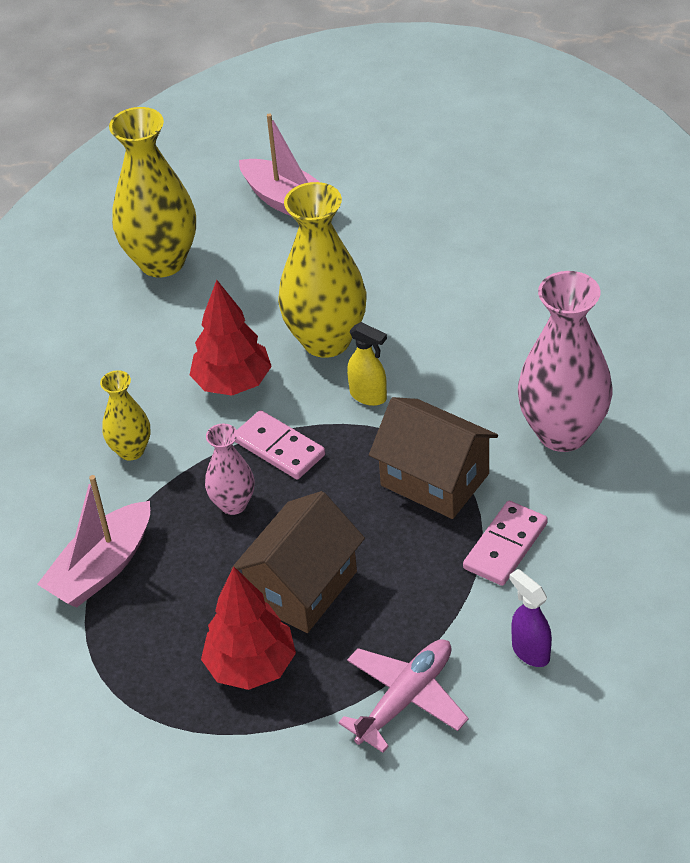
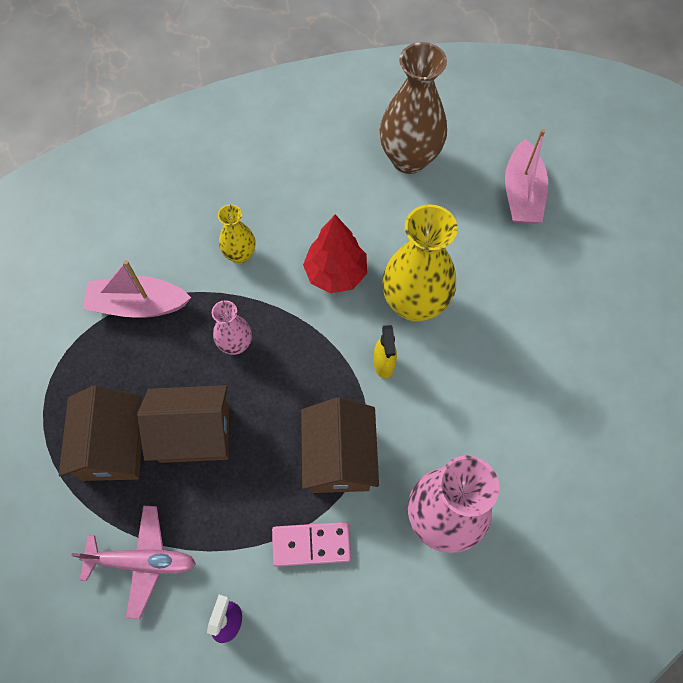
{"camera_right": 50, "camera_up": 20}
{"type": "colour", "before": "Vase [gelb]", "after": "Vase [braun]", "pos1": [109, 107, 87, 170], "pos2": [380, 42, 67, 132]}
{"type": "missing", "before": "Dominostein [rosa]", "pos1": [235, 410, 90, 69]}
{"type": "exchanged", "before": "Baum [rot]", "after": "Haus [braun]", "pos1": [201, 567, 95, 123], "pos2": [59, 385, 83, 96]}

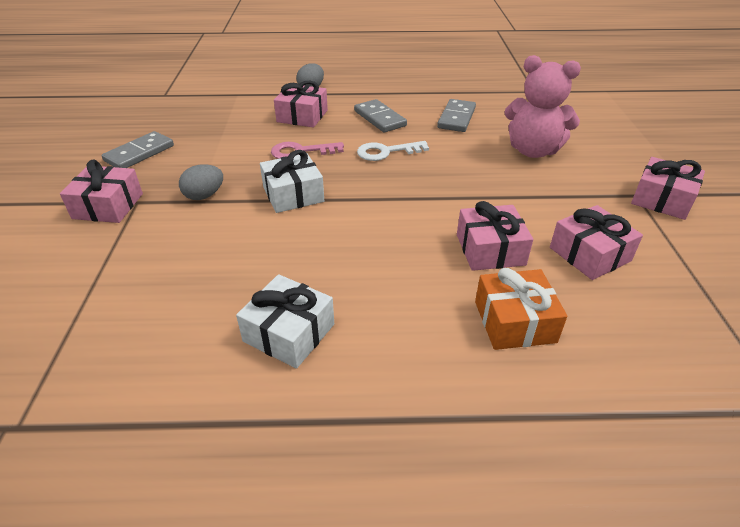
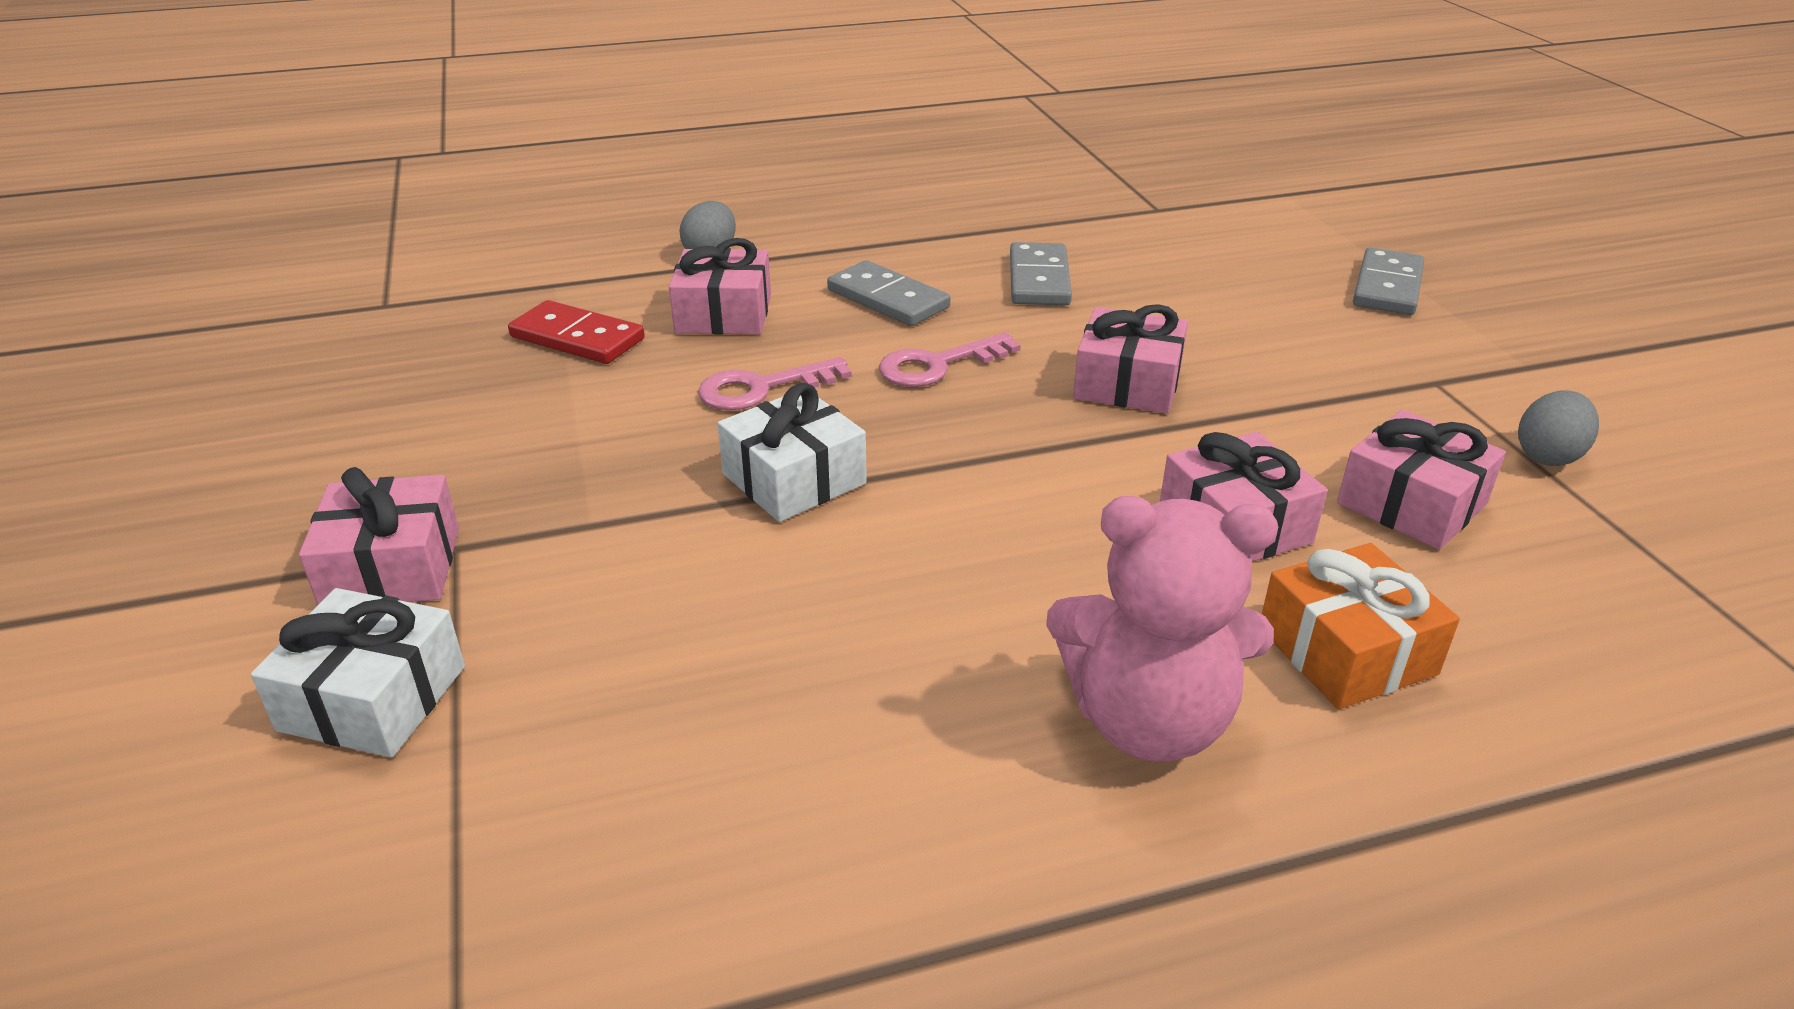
{"camera_right": -15, "camera_up": -5}
{"type": "relocated", "before": "Teddybär [rosa]", "pos1": [504, 55, 77, 103], "pos2": [1046, 496, 232, 266]}
{"type": "relocated", "before": "Dominostein [grau]", "pos1": [102, 131, 72, 37], "pos2": [1353, 247, 71, 68]}
{"type": "colour", "before": "Schlüssel [weiß]", "after": "Schlüssel [rosa]", "pos1": [357, 141, 72, 20], "pos2": [879, 332, 142, 55]}
{"type": "relocated", "before": "Geschenk [rosa]", "pos1": [631, 157, 74, 63], "pos2": [1073, 304, 115, 110]}
{"type": "relocated", "before": "Ei [grau]", "pos1": [179, 164, 44, 36], "pos2": [1518, 390, 81, 76]}
{"type": "relocated", "before": "Geschenk [weiß]", "pos1": [236, 274, 98, 95], "pos2": [251, 588, 214, 169]}
{"type": "appeared", "after": "Dominostein [rot]", "pos2": [508, 300, 137, 64]}

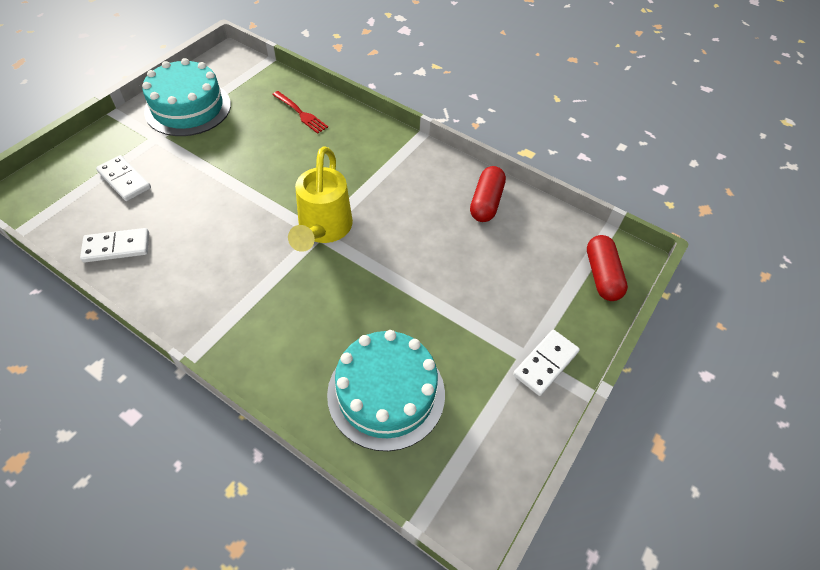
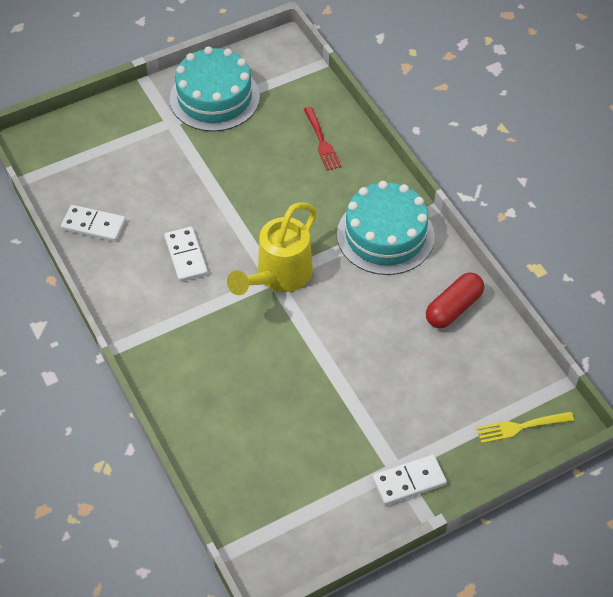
{"camera_right": 30, "camera_up": 0}
{"type": "relocated", "before": "Dominostein [weiß]", "pos1": [96, 155, 55, 46], "pos2": [164, 227, 44, 55]}
{"type": "exchanged", "before": "Kapsel [rot]", "after": "Gabel [gelb]", "pos1": [587, 235, 41, 66], "pos2": [476, 411, 98, 32]}
{"type": "relocated", "before": "Kuchen [türkis]", "pos1": [327, 330, 118, 121], "pos2": [337, 181, 98, 94]}

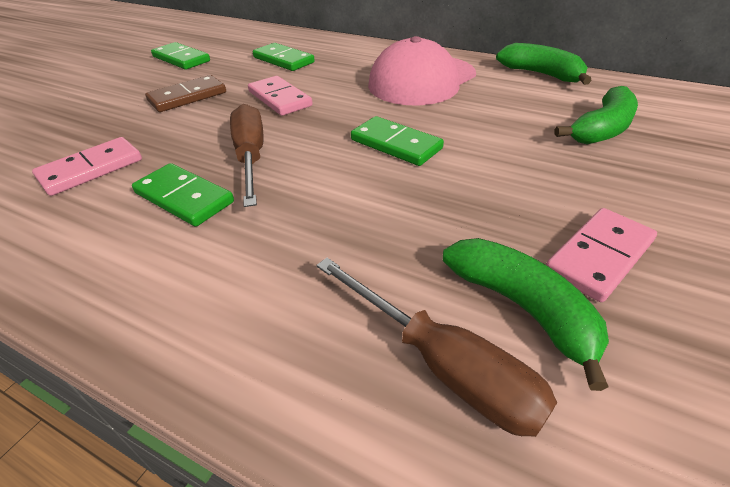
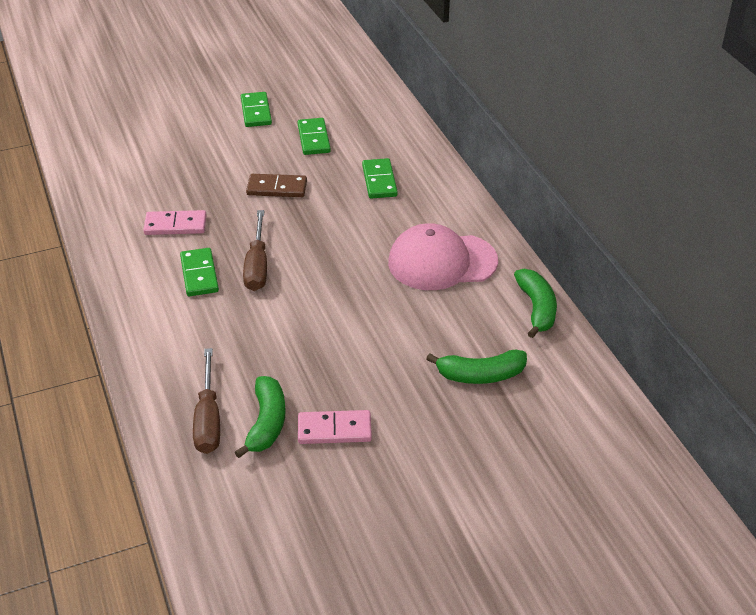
{"camera_right": 40, "camera_up": 0}
{"type": "missing", "before": "Dominostein [rosa]", "pos1": [248, 76, 65, 40]}
{"type": "spun", "before": "Schraubenzieher [braun]", "pos1": [230, 104, 33, 103], "pos2": [243, 210, 24, 81], "turn": 150}
{"type": "relocated", "before": "Dominostein [grün]", "pos1": [351, 116, 93, 50], "pos2": [241, 92, 31, 35]}

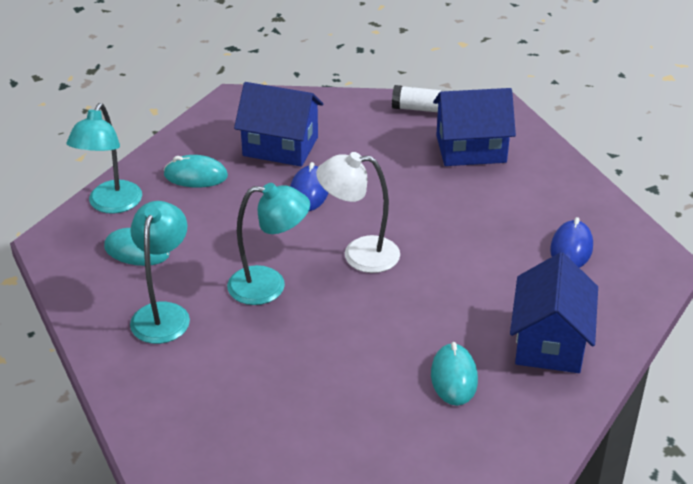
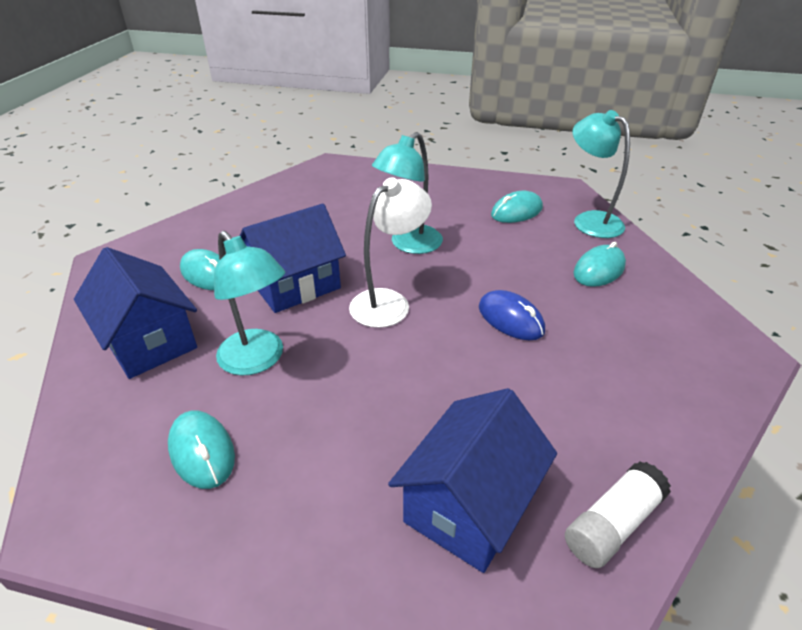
{"camera_right": 130, "camera_up": 0}
{"type": "relocated", "before": "Haus [blau]", "pos1": [234, 82, 89, 85], "pos2": [239, 204, 107, 109]}
{"type": "relocated", "before": "Lampe [türkis]", "pos1": [130, 201, 60, 143], "pos2": [214, 231, 71, 145]}
{"type": "colour", "before": "Computermaus [blau]", "after": "Computermaus [türkis]", "pos1": [550, 217, 43, 51], "pos2": [168, 411, 67, 78]}

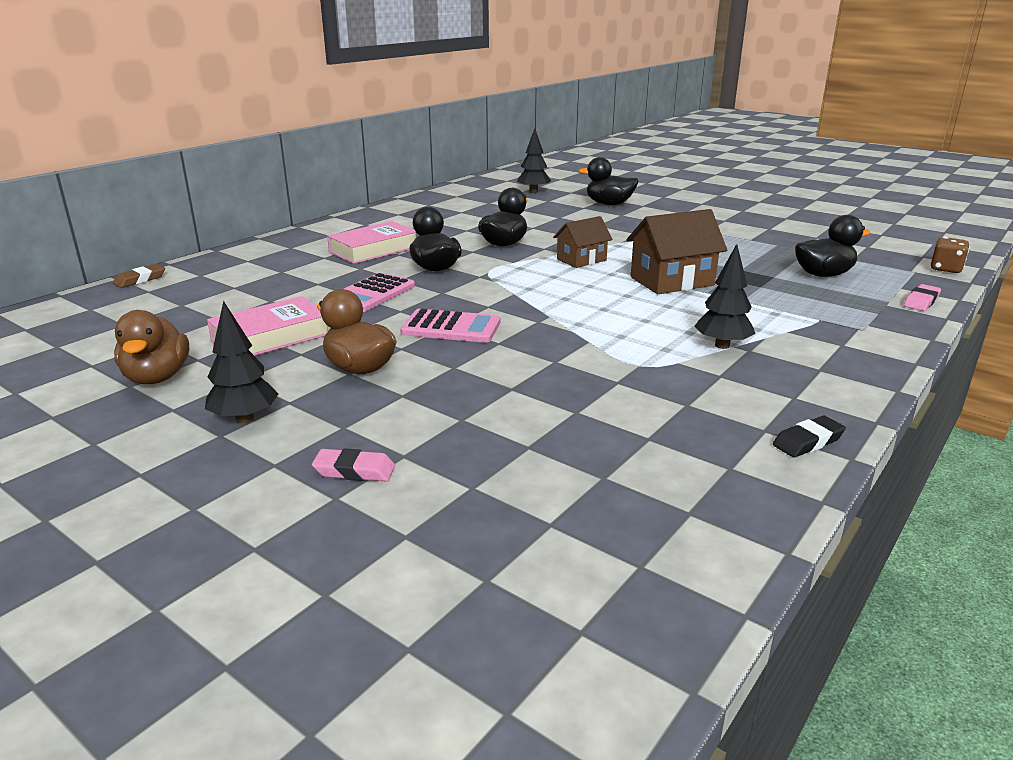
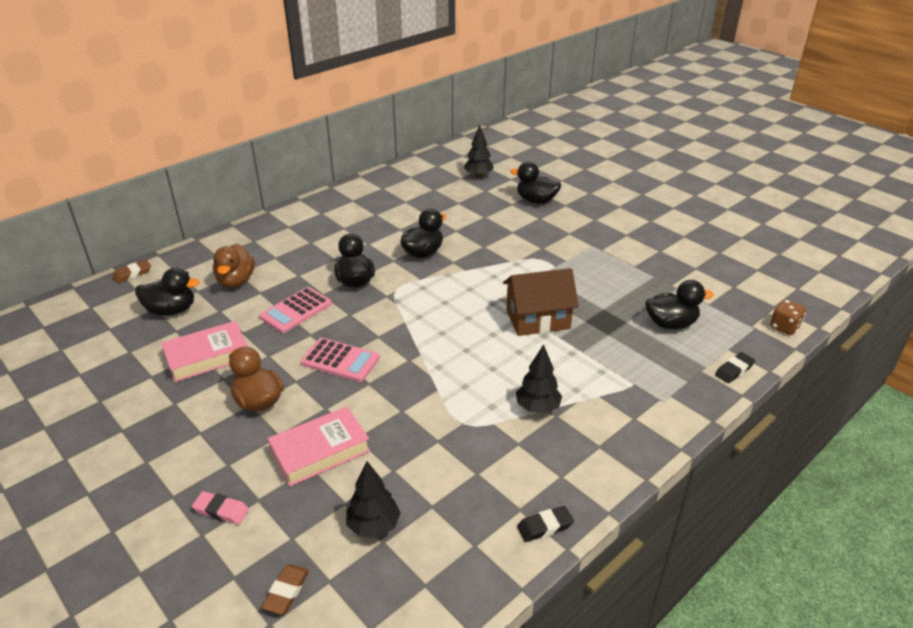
{"camera_right": 10, "camera_up": 10}
{"type": "missing", "before": "Haus [braun]", "pos1": [553, 216, 59, 52]}
{"type": "relocated", "before": "Buch [rosa]", "pos1": [327, 221, 89, 43], "pos2": [268, 406, 102, 80]}
{"type": "colour", "before": "Radiergummi [rosa]", "after": "Radiergummi [schwarz]", "pos1": [904, 284, 37, 27], "pos2": [715, 352, 40, 31]}
{"type": "relocated", "before": "Baum [schwarz]", "pos1": [205, 301, 73, 122], "pos2": [346, 461, 55, 77]}
{"type": "relocated", "before": "Ente [braun]", "pos1": [114, 310, 75, 74], "pos2": [213, 244, 42, 44]}
{"type": "appeared", "after": "Ente [schwarz]", "pos2": [135, 268, 65, 47]}
{"type": "appeared", "after": "Radiergummi [braun]", "pos2": [261, 564, 48, 51]}

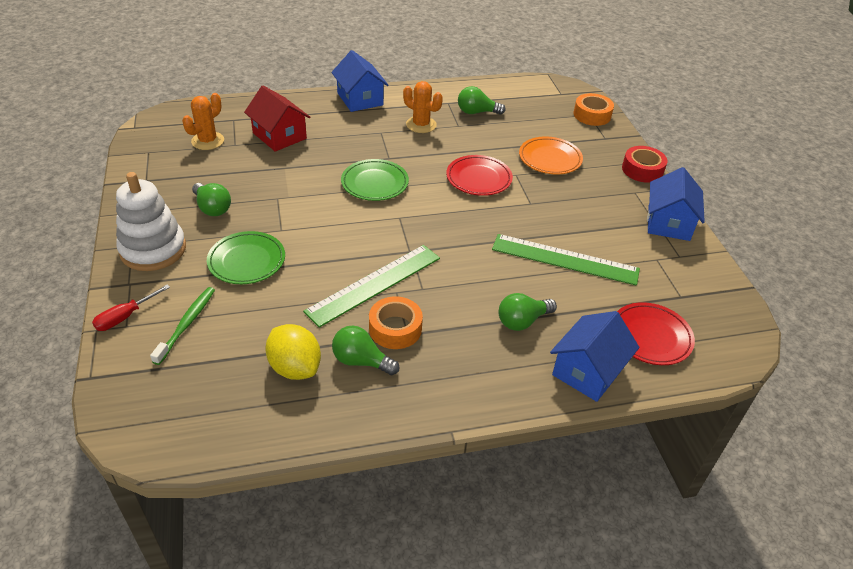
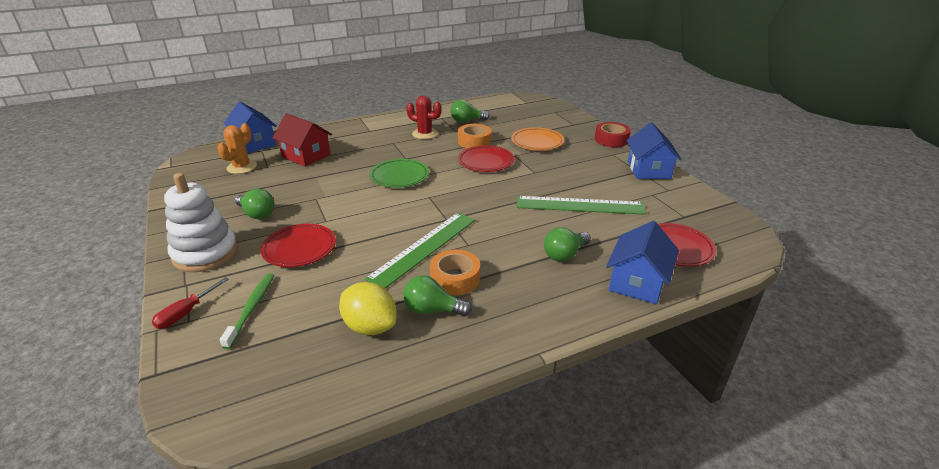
{"camera_right": -10, "camera_up": -10}
{"type": "relocated", "before": "Haus [blau]", "pos1": [331, 50, 57, 62], "pos2": [224, 102, 53, 51]}
{"type": "colour", "before": "Kaktus [orange]", "after": "Kaktus [rot]", "pos1": [403, 81, 40, 52], "pos2": [406, 95, 36, 44]}
{"type": "relocated", "before": "Klebeband [orange]", "pos1": [573, 93, 41, 33], "pos2": [458, 124, 34, 24]}
{"type": "colour", "before": "Teller [grün]", "after": "Teller [rot]", "pos1": [207, 231, 78, 53], "pos2": [261, 224, 75, 43]}

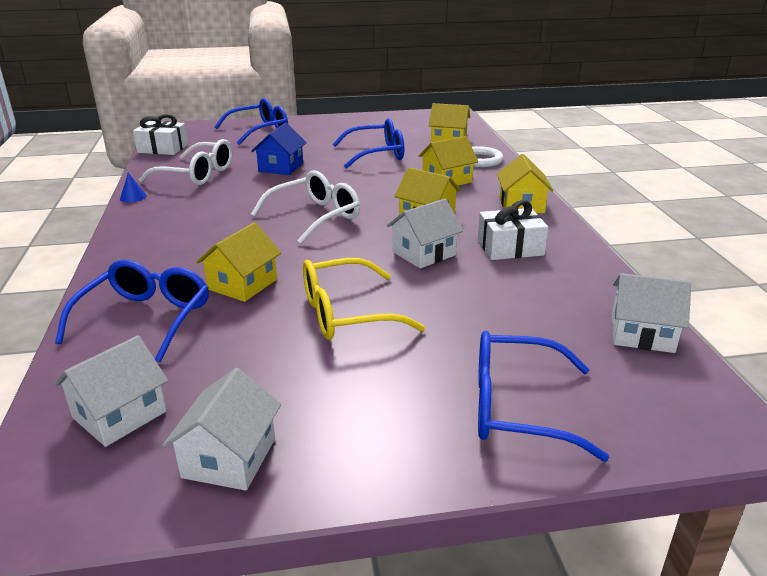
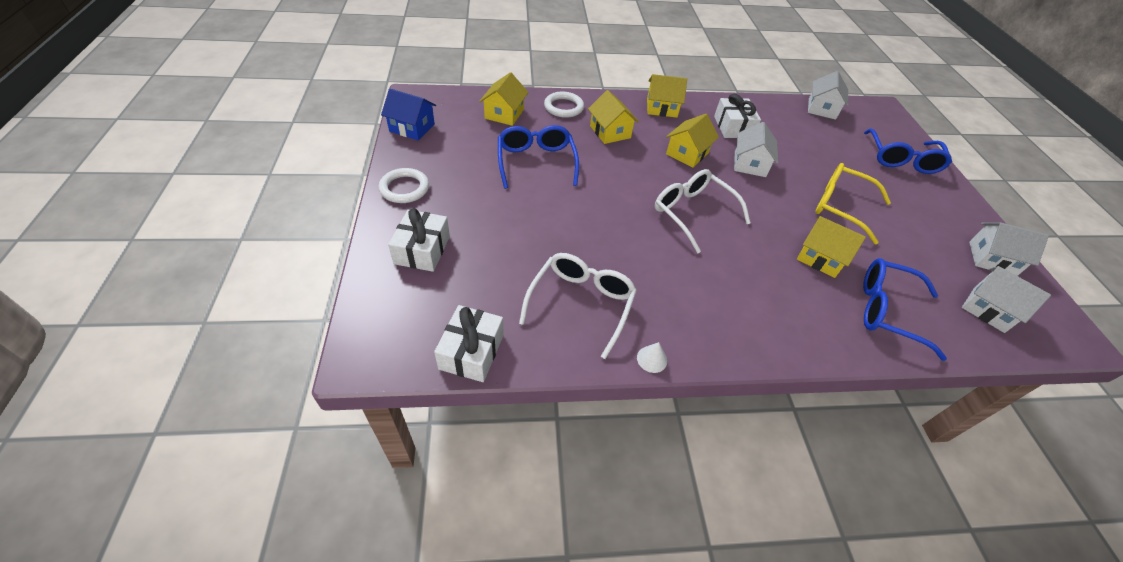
{"camera_right": -90, "camera_up": 20}
{"type": "exchanged", "before": "Brille [blau]", "after": "Geschenk [weiß]", "pos1": [215, 98, 73, 47], "pos2": [388, 208, 62, 64]}
{"type": "relocated", "before": "Haus [blau]", "pos1": [251, 123, 56, 52], "pos2": [381, 89, 55, 51]}
{"type": "colour", "before": "Kegel [blau]", "after": "Kegel [weiß]", "pos1": [120, 173, 27, 29], "pos2": [637, 342, 30, 31]}
{"type": "spun", "before": "Haus [weiß]", "pos1": [387, 199, 76, 70], "pos2": [734, 122, 44, 55], "turn": 45}
{"type": "spun", "before": "Brille [gelb]", "pos1": [303, 258, 122, 82], "pos2": [815, 163, 76, 81], "turn": 135}
{"type": "appeared", "after": "Ring [weiß]", "pos2": [379, 168, 50, 35]}

